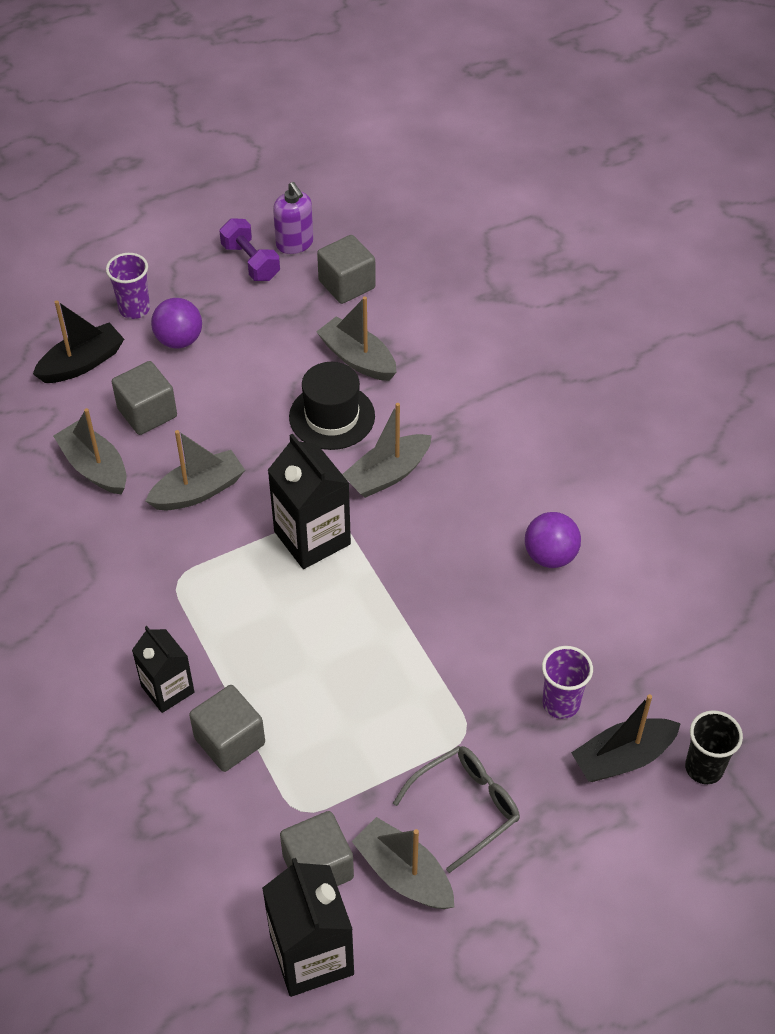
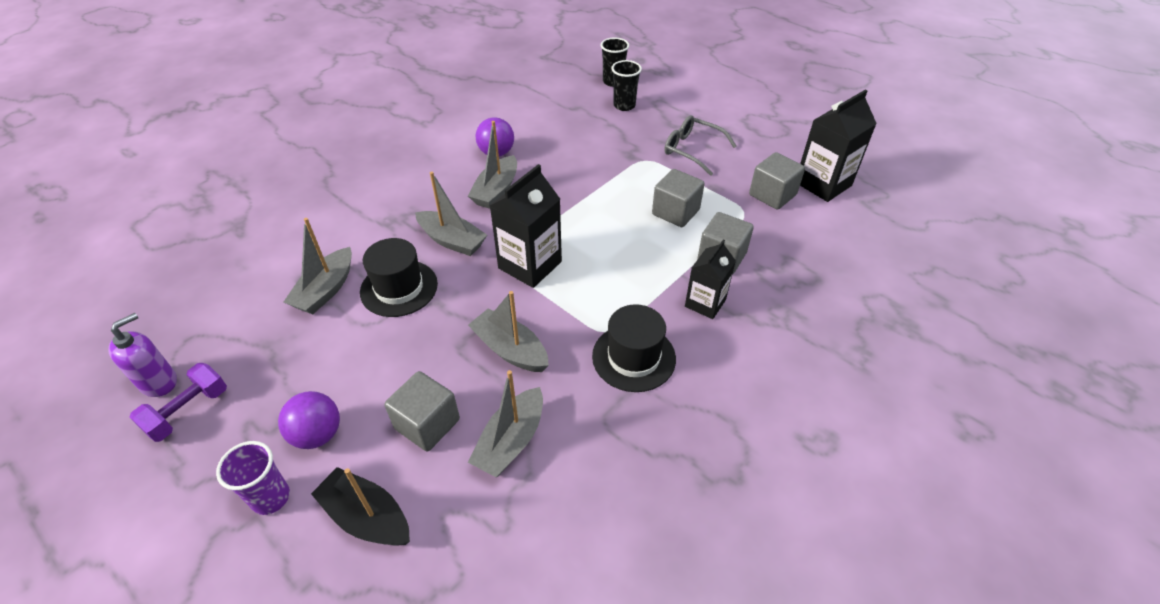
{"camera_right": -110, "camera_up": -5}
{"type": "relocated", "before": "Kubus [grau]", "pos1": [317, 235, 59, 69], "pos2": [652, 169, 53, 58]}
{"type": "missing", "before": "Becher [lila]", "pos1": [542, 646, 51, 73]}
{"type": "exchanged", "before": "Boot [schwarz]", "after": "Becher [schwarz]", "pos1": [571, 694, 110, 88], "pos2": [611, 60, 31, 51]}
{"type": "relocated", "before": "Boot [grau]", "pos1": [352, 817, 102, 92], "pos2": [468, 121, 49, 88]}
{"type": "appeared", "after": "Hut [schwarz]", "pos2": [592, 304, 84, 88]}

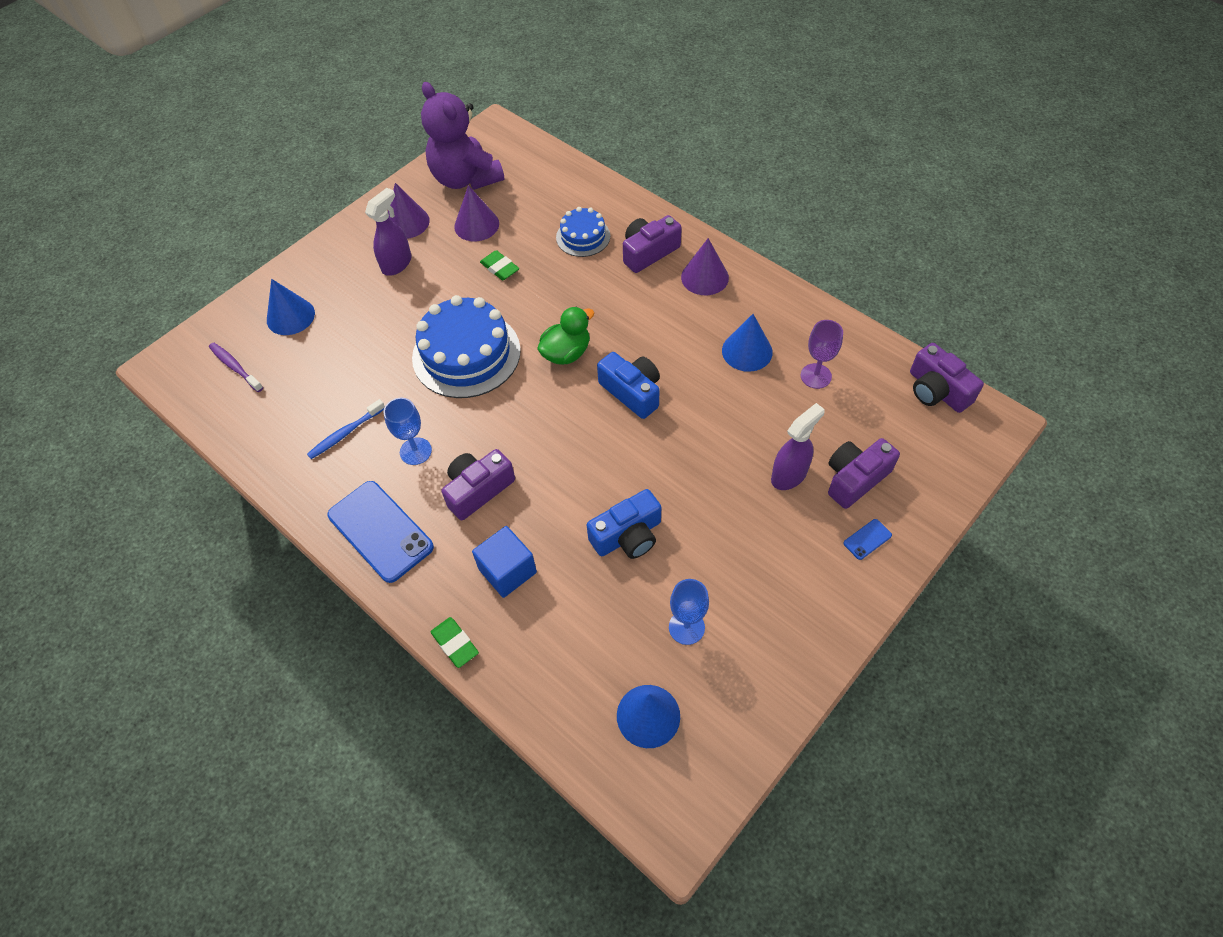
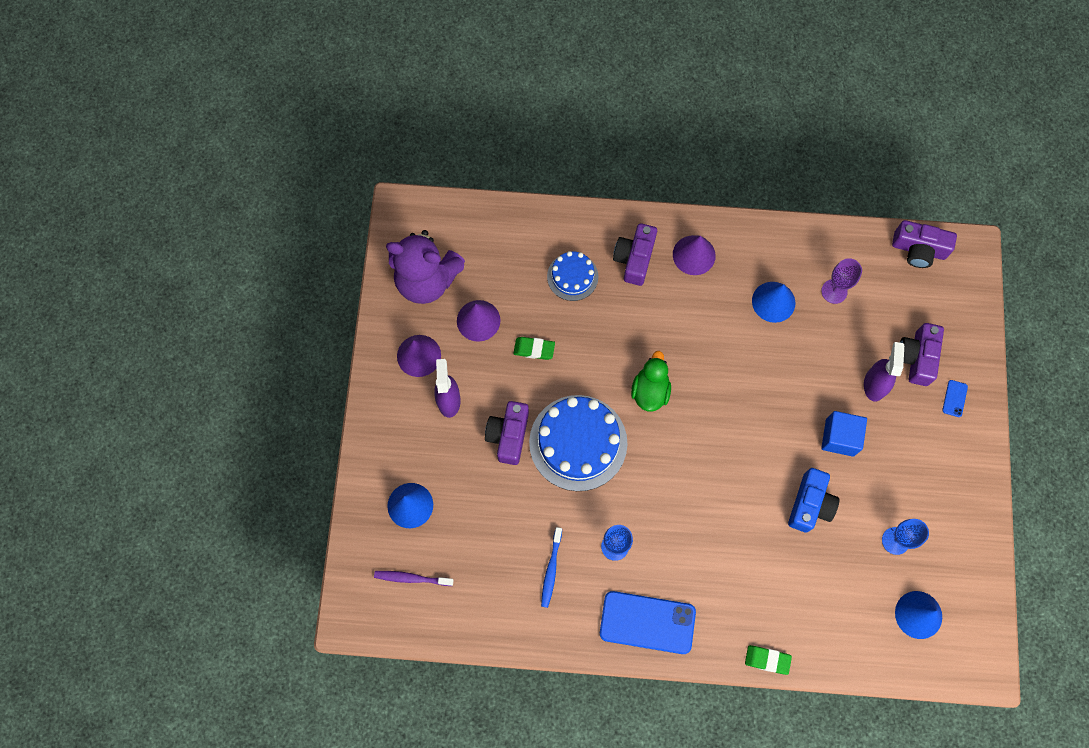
{"camera_right": -40, "camera_up": 15}
{"type": "missing", "before": "Kamera [blau]", "pos1": [597, 352, 63, 67]}
{"type": "relocated", "before": "Kamera [lila]", "pos1": [441, 449, 74, 71], "pos2": [485, 401, 44, 64]}
{"type": "relocated", "before": "Kubus [blau]", "pos1": [472, 526, 65, 72], "pos2": [821, 411, 46, 46]}

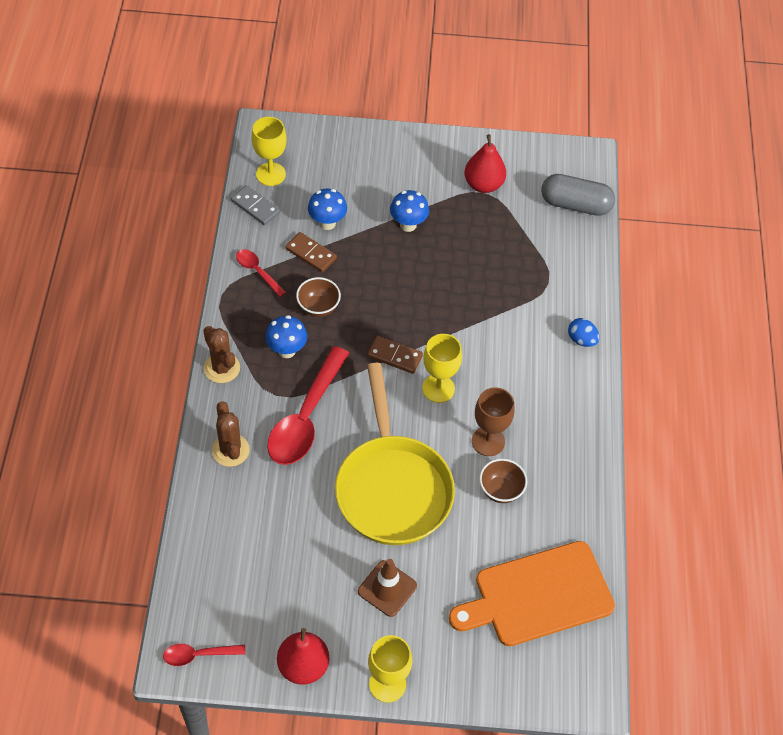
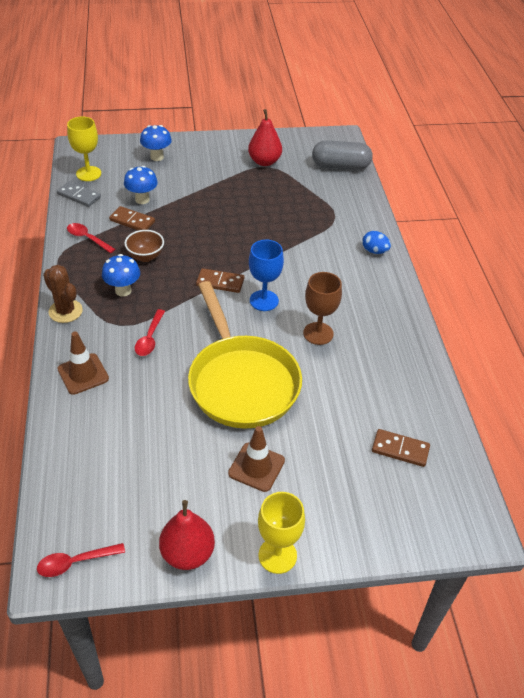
{"camera_right": -10, "camera_up": -10}
{"type": "relocated", "before": "Pilz [blau]", "pos1": [390, 190, 39, 42], "pos2": [140, 125, 32, 36]}
{"type": "colour", "before": "Kelch [gelb]", "after": "Kelch [blau]", "pos1": [422, 334, 40, 69], "pos2": [249, 240, 35, 71]}
{"type": "size", "before": "Löffel [rot]", "pos1": [267, 346, 82, 119], "pos2": [135, 309, 30, 47], "scale": 0.49}
{"type": "exchanged", "before": "Kaktus [braun]", "after": "Leitkegel [braun]", "pos1": [212, 401, 38, 66], "pos2": [57, 332, 52, 63]}
{"type": "missing", "before": "Schüssel [braun]", "pos1": [479, 459, 49, 44]}
{"type": "exchanged", "before": "Schneidebrett [orange]", "after": "Dominostein [braun]", "pos1": [449, 541, 166, 105], "pos2": [372, 429, 58, 38]}

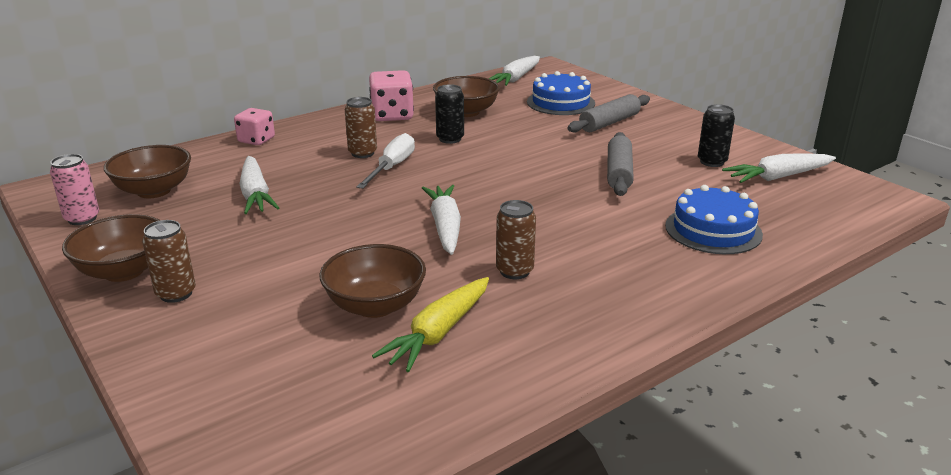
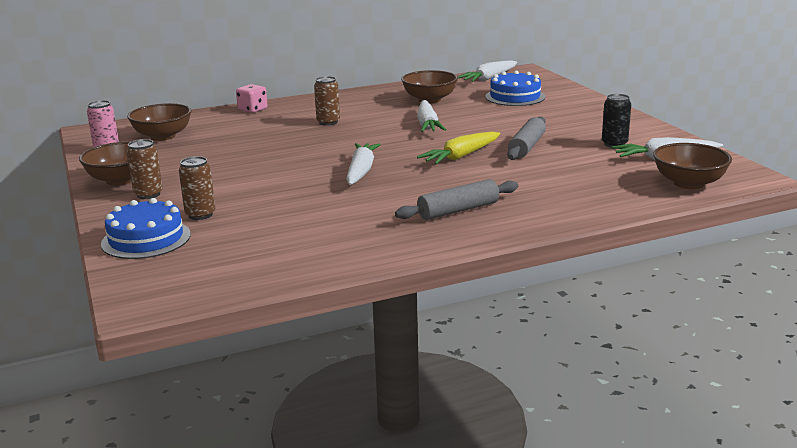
{"camera_right": 15, "camera_up": -5}
{"type": "missing", "before": "Spielwürfel [rosa]", "pos1": [369, 70, 45, 51]}
{"type": "missing", "before": "Dose [schwarz]", "pos1": [435, 84, 29, 60]}
{"type": "relocated", "before": "Nudelholz [grau]", "pos1": [567, 94, 83, 39], "pos2": [395, 179, 123, 41]}
{"type": "missing", "before": "Schraubenzieher [weiß]", "pos1": [356, 133, 59, 56]}
{"type": "relocated", "before": "Karotte [weiß]", "pos1": [239, 156, 40, 58], "pos2": [417, 100, 29, 32]}
{"type": "relocated", "before": "Kuchen [blau]", "pos1": [665, 185, 98, 69], "pos2": [101, 198, 90, 61]}
{"type": "relocated", "before": "Dose [braun]", "pos1": [496, 200, 40, 79], "pos2": [179, 156, 36, 64]}
{"type": "relocated", "before": "Schüssel [braun]", "pos1": [319, 244, 107, 74], "pos2": [653, 143, 79, 46]}
{"type": "relocated", "before": "Karotte [gelb]", "pos1": [372, 277, 117, 95], "pos2": [417, 132, 83, 32]}

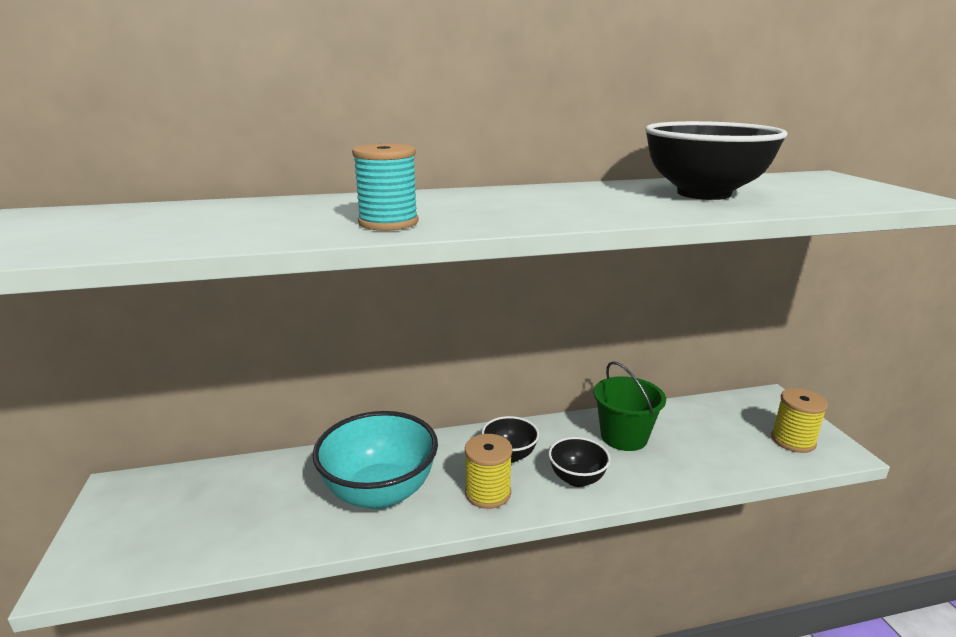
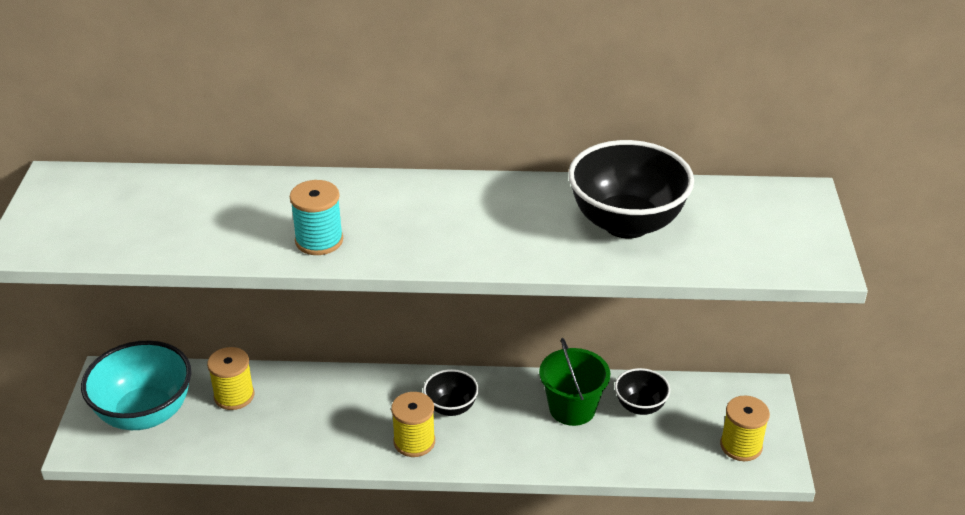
{"camera_right": 15, "camera_up": 15}
{"type": "relocated", "before": "Schüssel [türkis]", "pos1": [312, 411, 126, 98], "pos2": [81, 341, 111, 89]}
{"type": "relocated", "before": "Schüssel [schwarz]", "pos1": [548, 437, 62, 50], "pos2": [615, 368, 55, 47]}
{"type": "appeared", "after": "Garnrolle [gelb]", "pos2": [207, 347, 47, 63]}

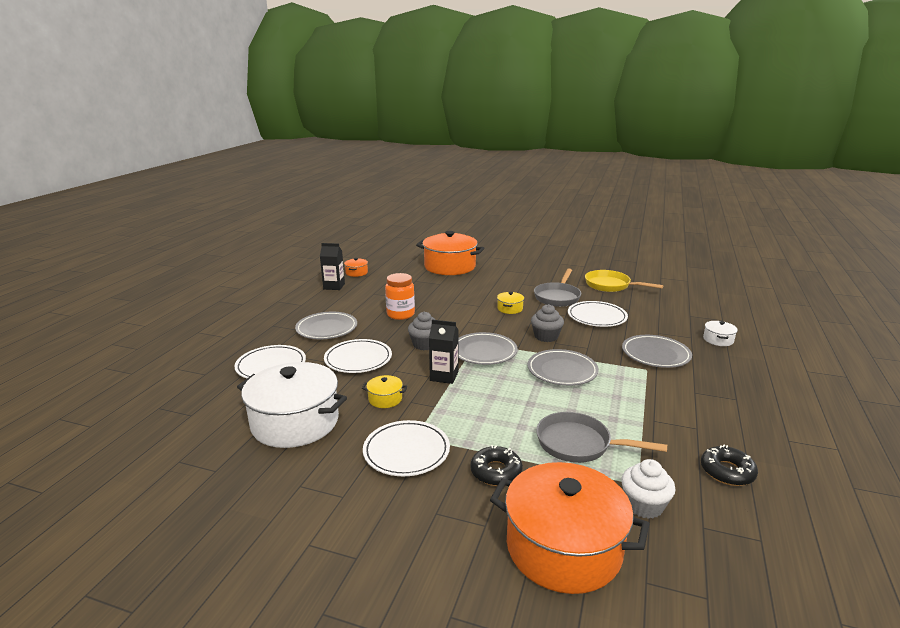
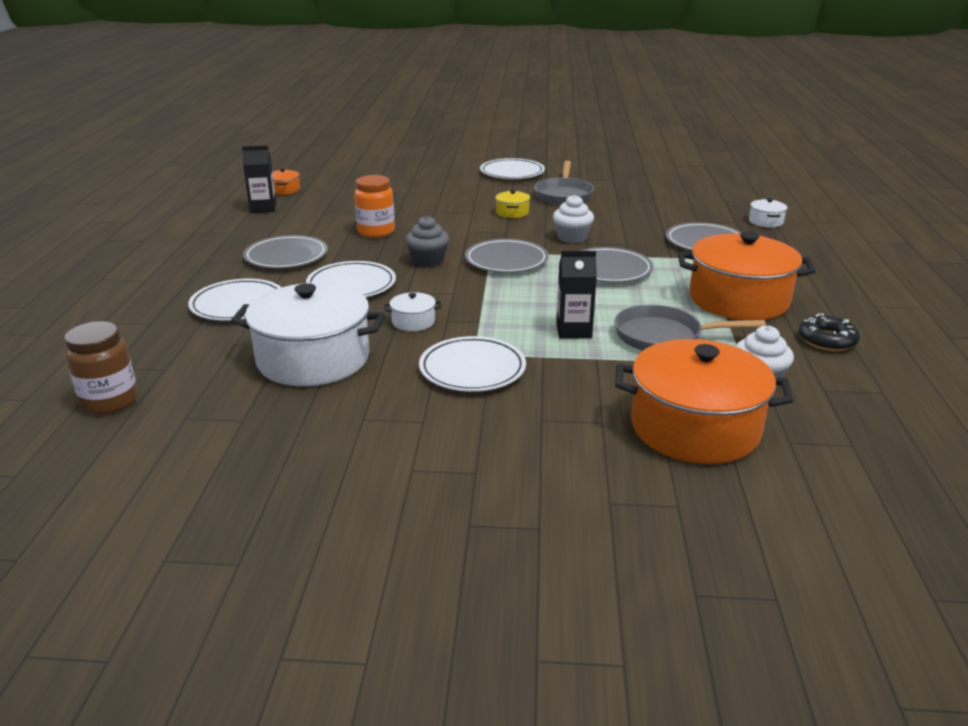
{"camera_right": -15, "camera_up": 5}
{"type": "relocated", "before": "Kochtopf [orange]", "pos1": [416, 231, 68, 44], "pos2": [678, 232, 138, 88]}
{"type": "missing", "before": "Pfanne [gelb]", "pos1": [585, 270, 78, 22]}
{"type": "relocated", "before": "Teller [weiß]", "pos1": [568, 301, 60, 26], "pos2": [480, 158, 65, 21]}
{"type": "colour", "before": "Muffin [grau]", "after": "Muffin [weiß]", "pos1": [531, 304, 33, 38], "pos2": [553, 195, 41, 48]}
{"type": "relocated", "before": "Getränkekarton [schwarz]", "pos1": [429, 320, 30, 64], "pos2": [556, 251, 41, 87]}
{"type": "colour", "before": "Kochtopf [gelb]", "after": "Kochtopf [weiß]", "pos1": [362, 375, 45, 33], "pos2": [384, 292, 58, 39]}
{"type": "missing", "before": "Donut [schwarz]", "pos1": [470, 445, 53, 41]}
{"type": "appeared", "after": "Einmachglas [braun]", "pos2": [65, 321, 73, 94]}

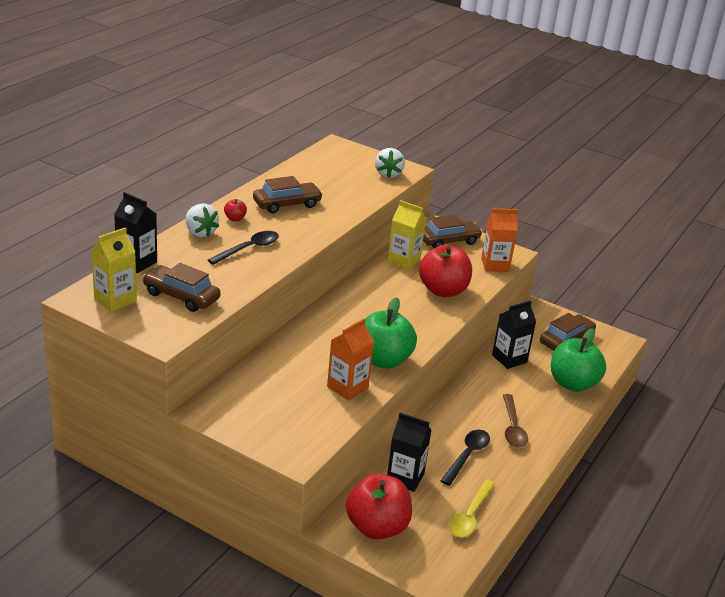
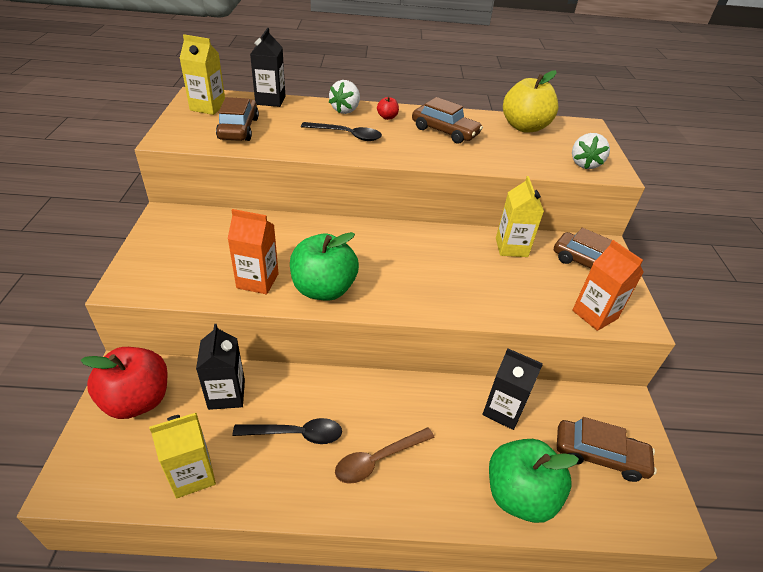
{"camera_right": 60, "camera_up": 10}
{"type": "spun", "before": "Erdbeere [weiß]", "pos1": [375, 148, 30, 30], "pos2": [572, 133, 38, 36], "turn": -45}
{"type": "missing", "before": "Apfel [rot]", "pos1": [419, 245, 53, 52]}
{"type": "exchanged", "before": "Löffel [gelb]", "after": "Getränkekarton [gelb]", "pos1": [449, 479, 46, 58], "pos2": [149, 413, 67, 86]}
{"type": "appeared", "after": "Apfel [gelb]", "pos2": [503, 70, 55, 63]}

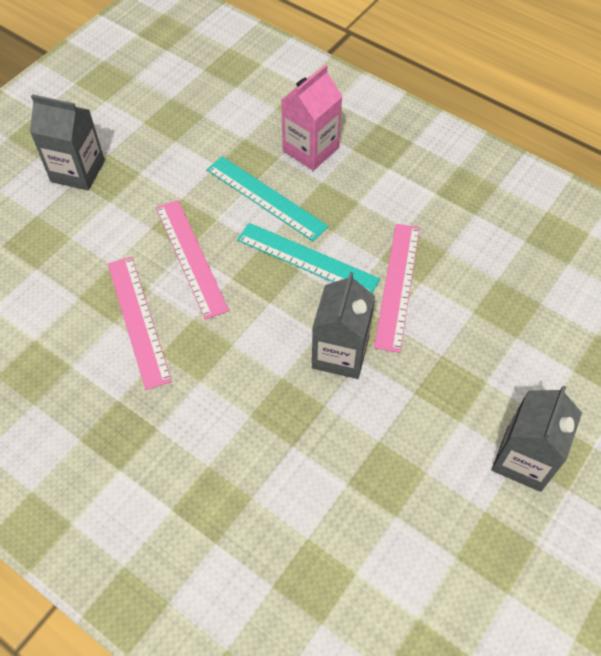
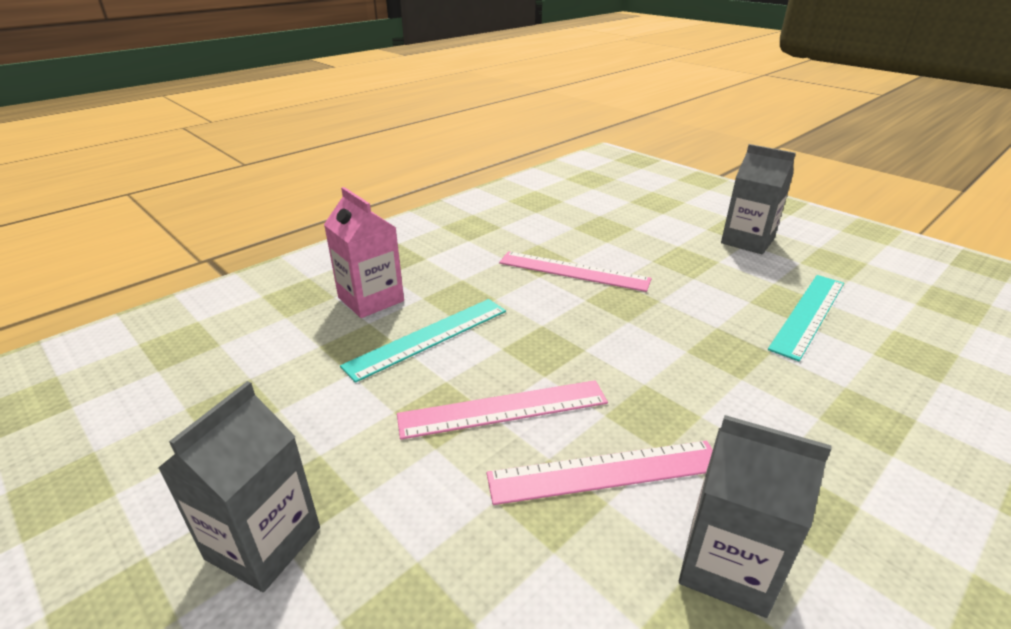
{"camera_right": -80, "camera_up": -25}
{"type": "relocated", "before": "Lineal [türkis]", "pos1": [237, 223, 143, 70], "pos2": [768, 275, 76, 86]}
{"type": "relocated", "before": "Getränkekarton [grau]", "pos1": [312, 272, 63, 107], "pos2": [679, 415, 152, 203]}

